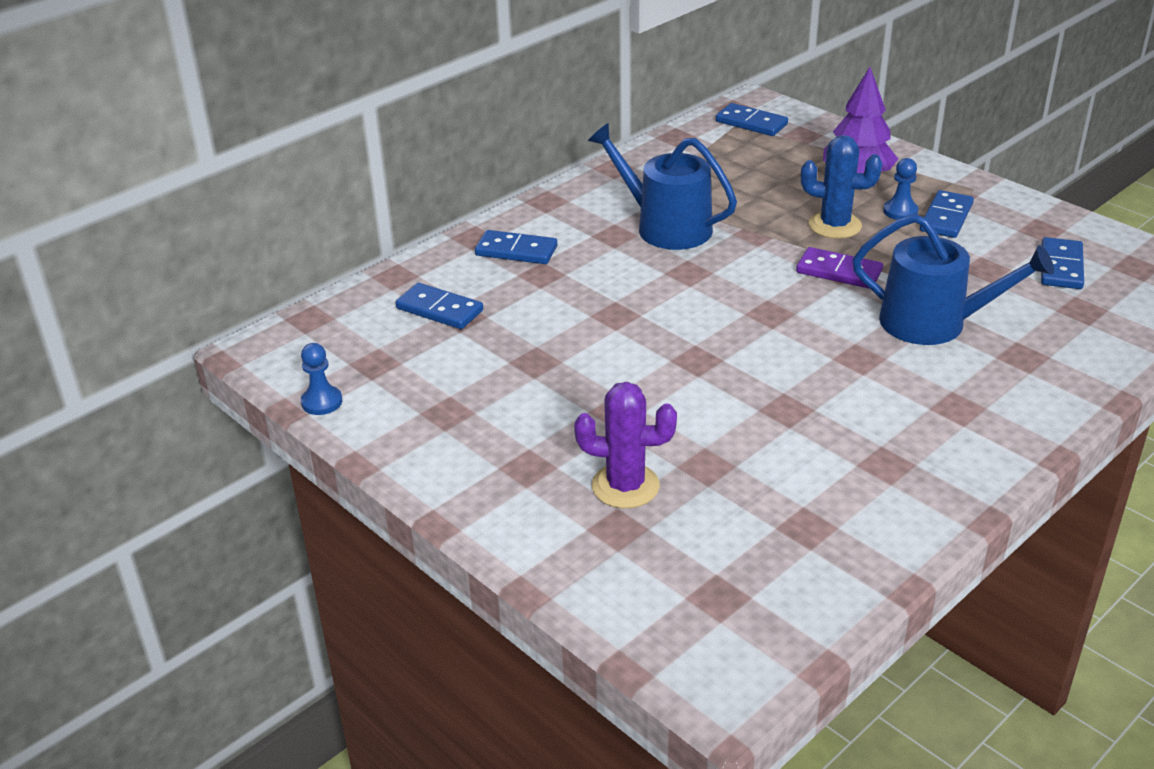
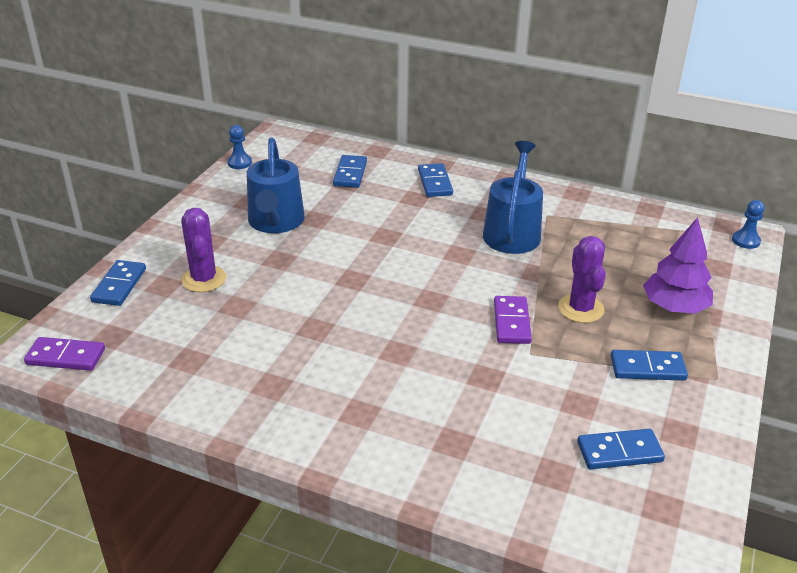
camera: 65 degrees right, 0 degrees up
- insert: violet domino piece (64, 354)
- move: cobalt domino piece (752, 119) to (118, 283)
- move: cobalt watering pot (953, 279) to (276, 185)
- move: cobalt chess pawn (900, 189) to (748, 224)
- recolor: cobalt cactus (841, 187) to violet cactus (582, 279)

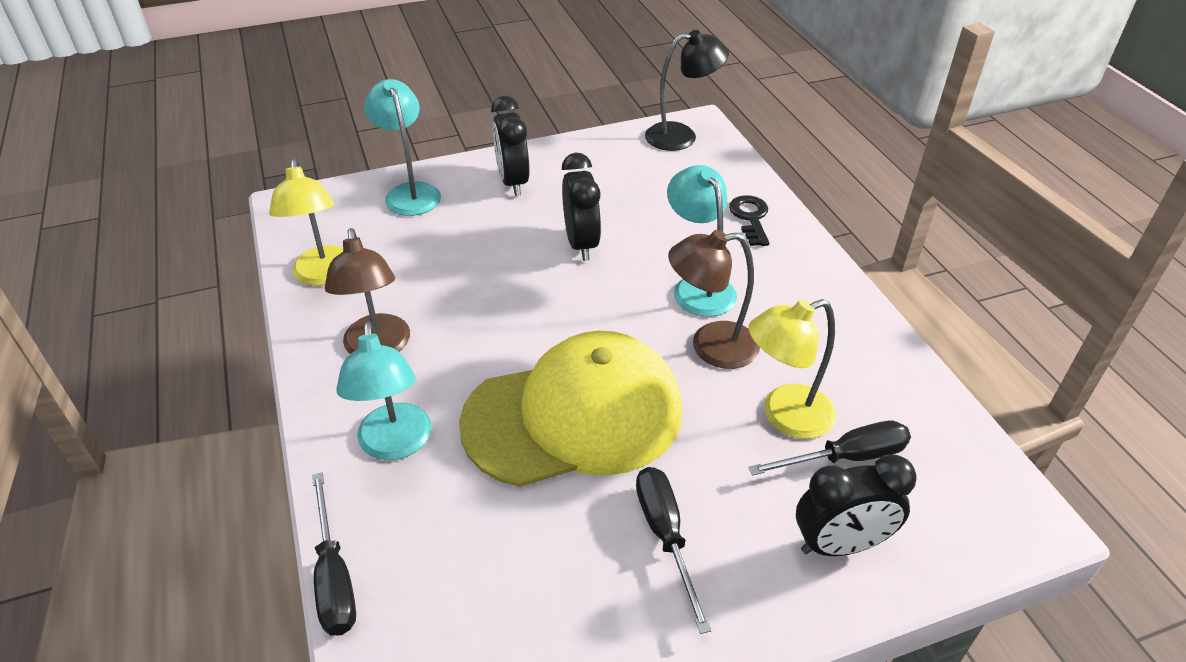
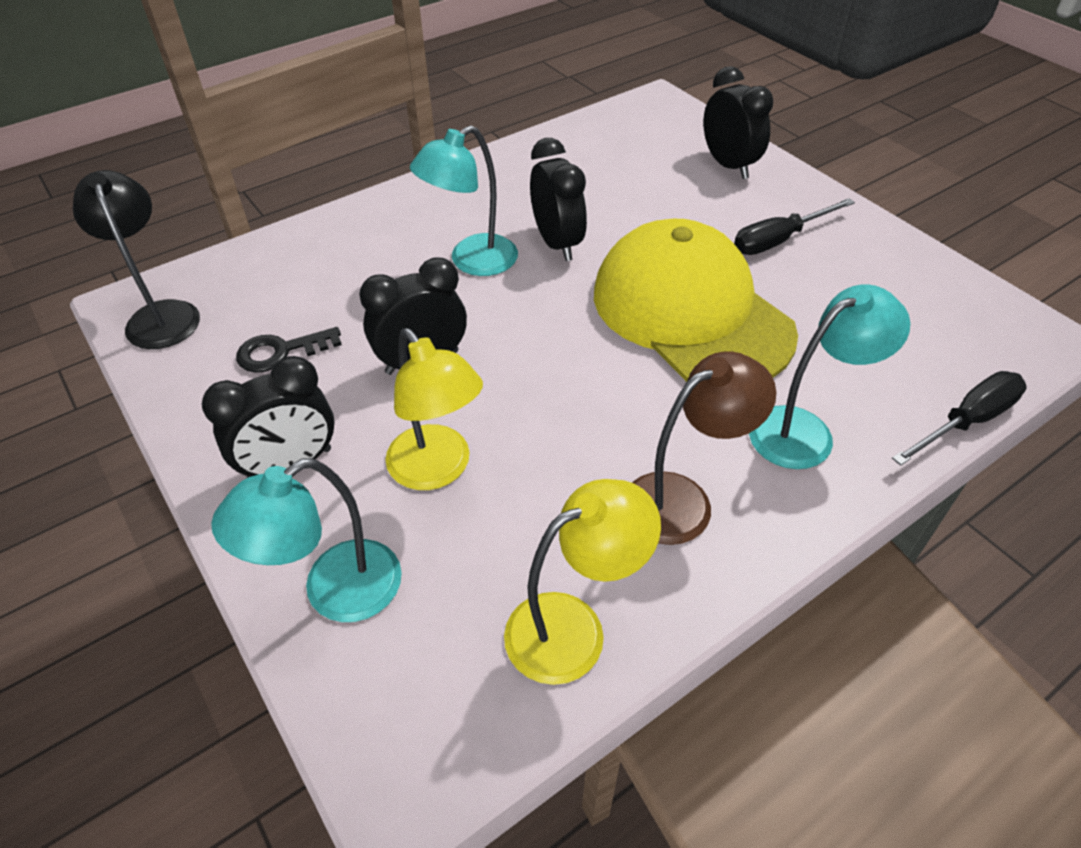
camera: 105 degrees left, 5 degrees up
- delete: black hand screwdriver (829, 448)
- move: black key (749, 220) to (289, 350)
- move: golden reading lamp (793, 369) to (434, 409)
- replace: brown reading lamp (714, 299) to black alarm clock (558, 199)

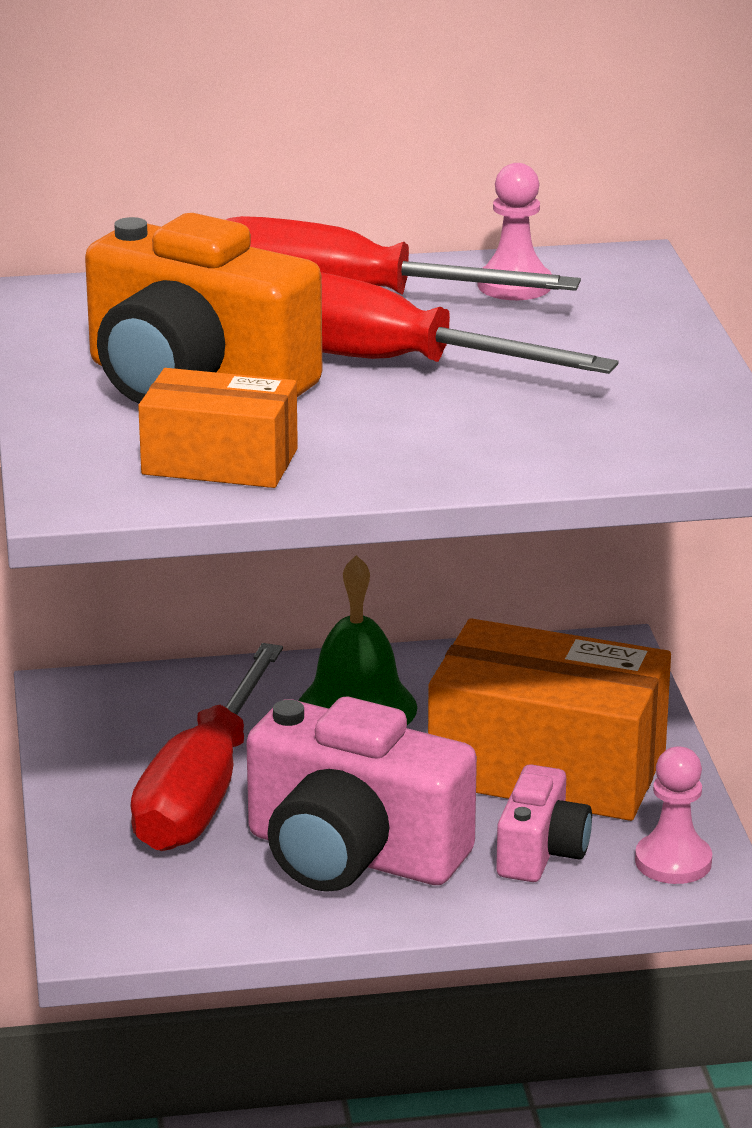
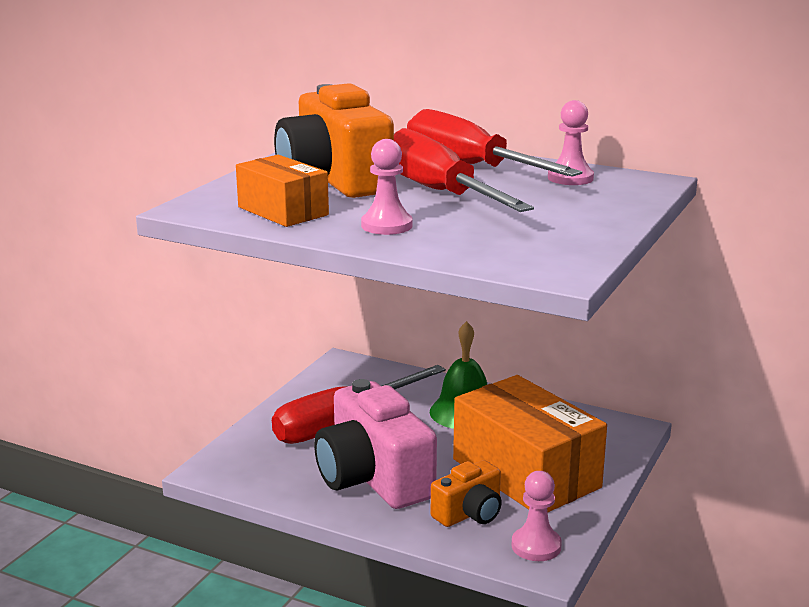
camera: 35 degrees right, 5 degrees down
- insert: pink chess pawn (387, 187)
- recolor: pink compact camera (544, 823) to orange-coloured compact camera (466, 493)

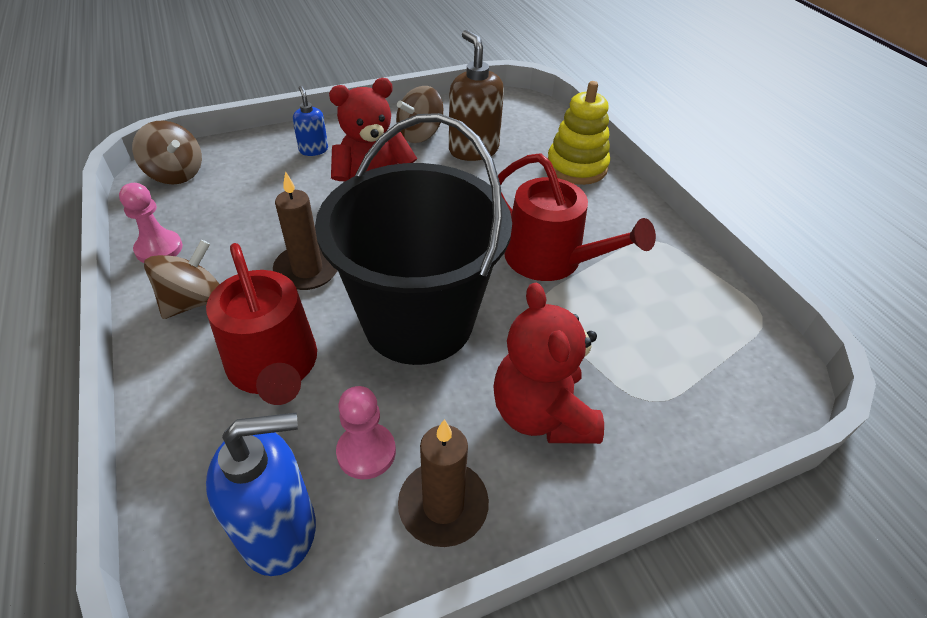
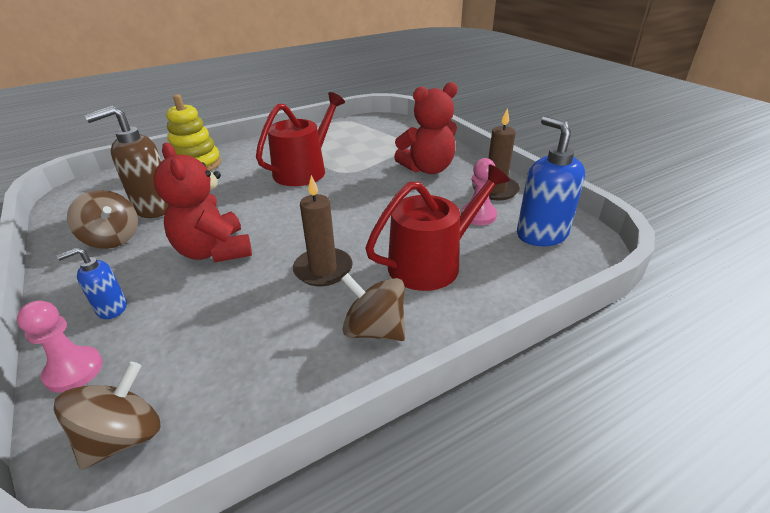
camera: 95 degrees left, 10 degrees down
- delete: black pail (413, 239)
- move: pink chess pawn (151, 223) to (60, 346)

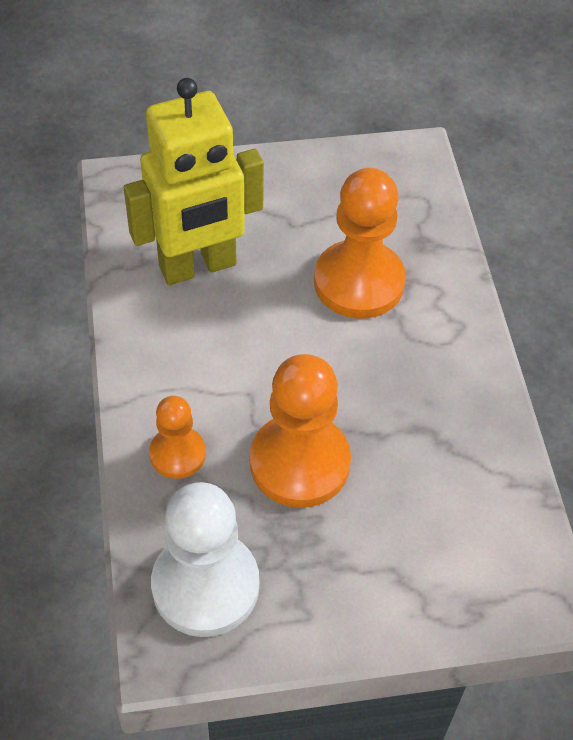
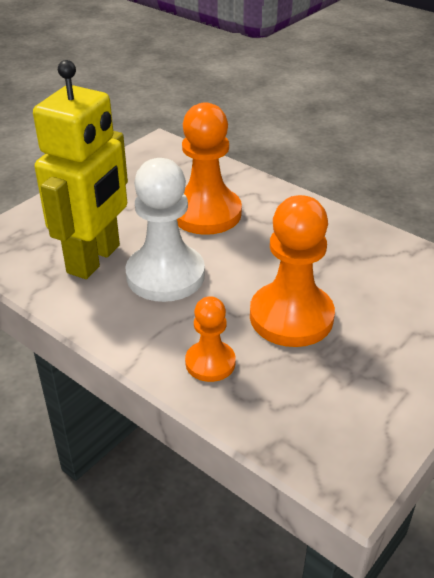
camera: 40 degrees left, 15 degrees down
- move: white chess pawn (205, 559) to (165, 230)

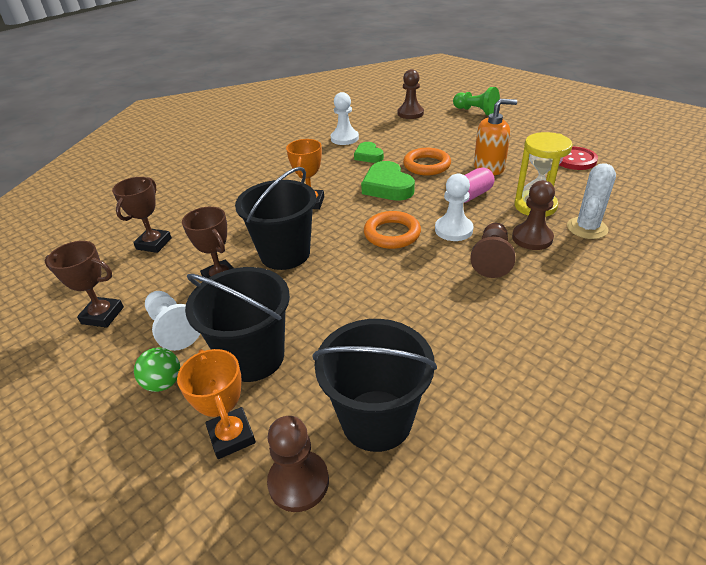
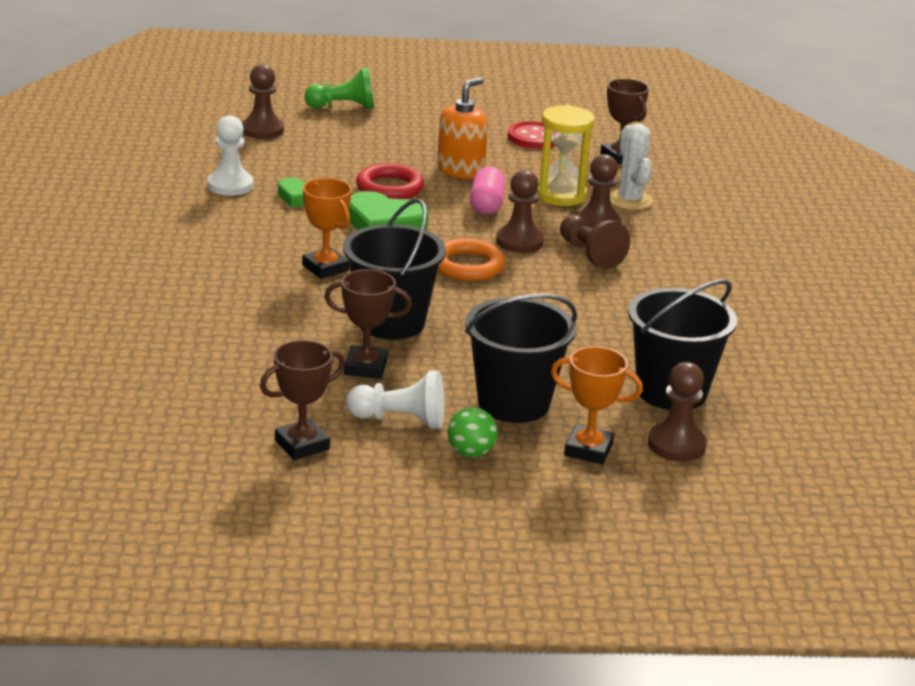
camera: 50 degrees left, 10 degrees down
- move: brown trophy (142, 215) to (624, 122)
- recolor: orange-coloured ring (427, 162) to red ring (390, 181)
- recolor: white chess pawn (454, 207) to brown chess pawn (520, 211)

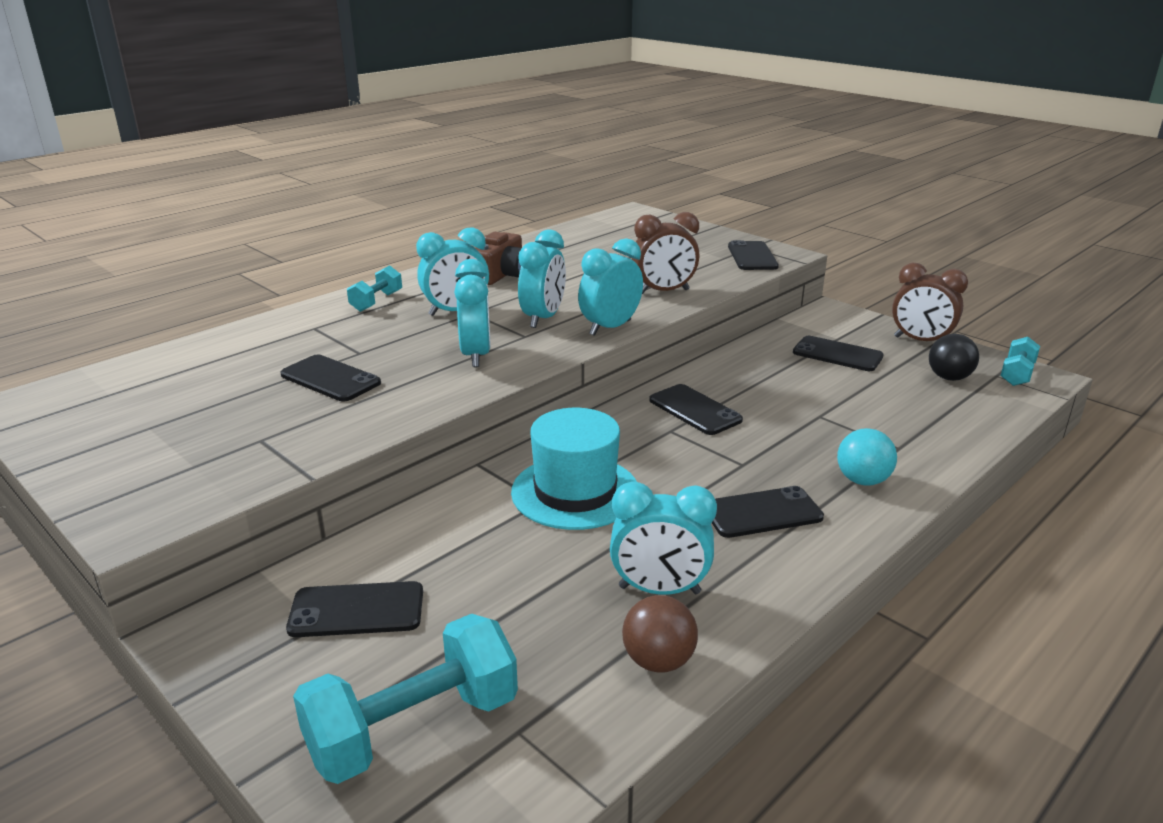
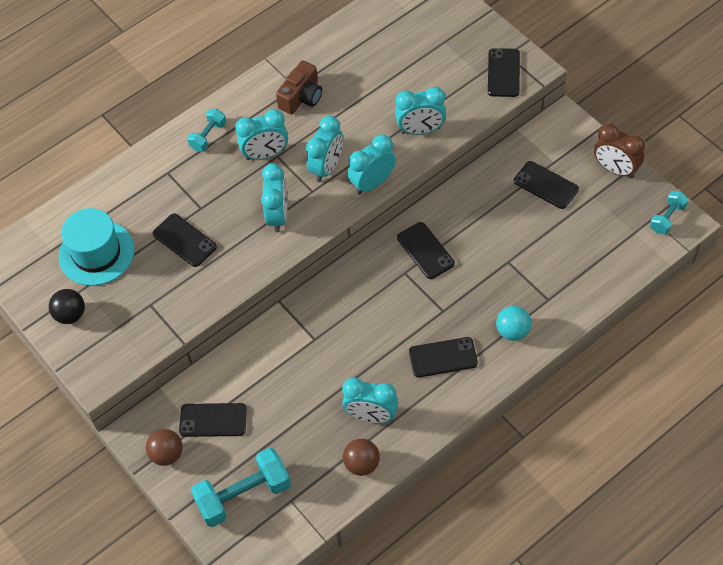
camera: 10 degrees right, 30 degrees up
- insert: brown ball (164, 447)
- move: aqua top hat (574, 469) to (96, 247)
- move: black ball (954, 357) to (67, 306)
- recolor: brown alarm clock (665, 253) to aqua alarm clock (420, 111)

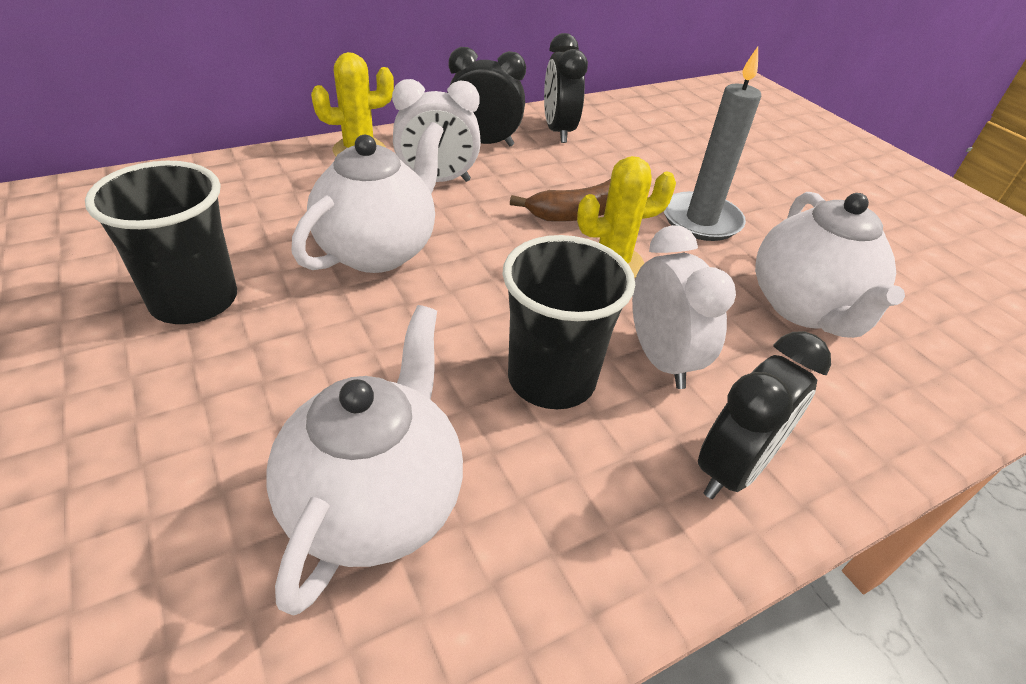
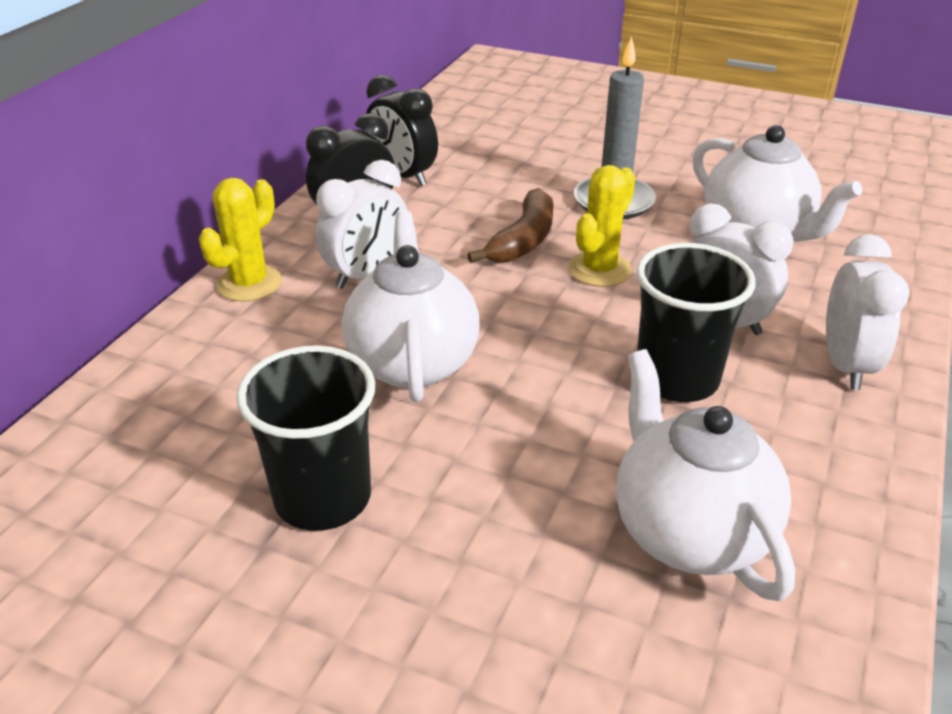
camera: 35 degrees left, 5 degrees down
- recolor: black alarm clock (764, 415) to white alarm clock (867, 312)

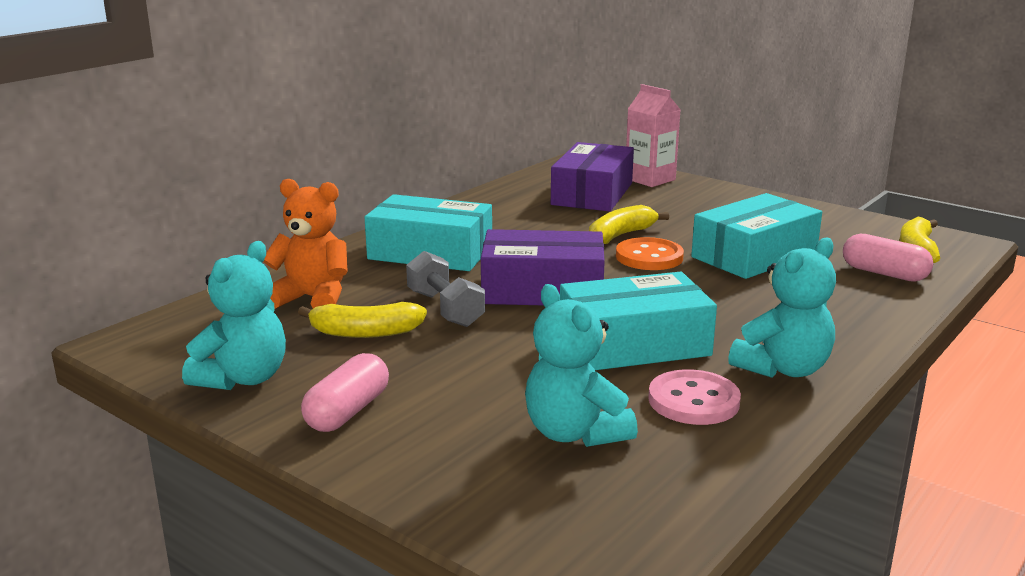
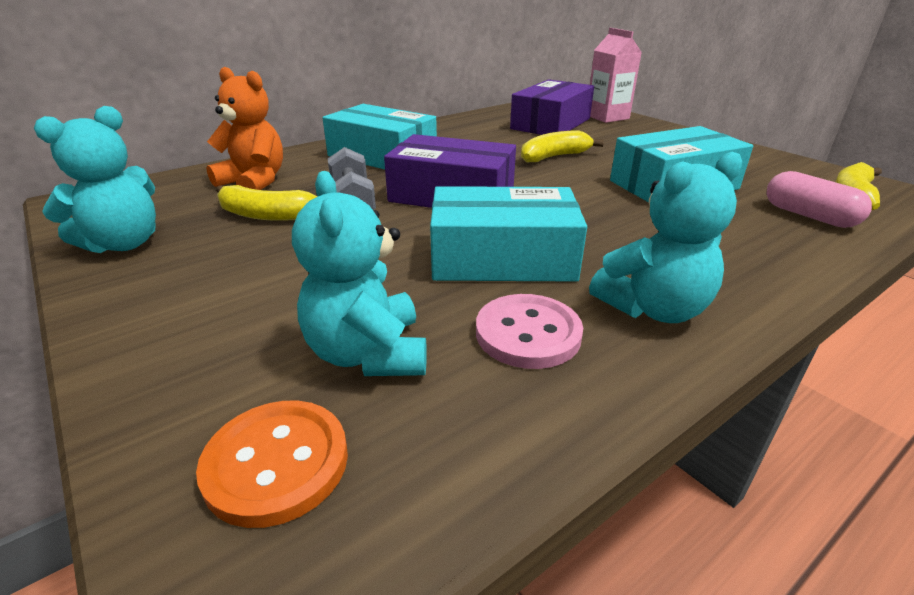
camera: 15 degrees right, 10 degrees up
- delete: pink pill shape (345, 392)
- move: orange-coloured shirt button (650, 253) to (272, 464)

